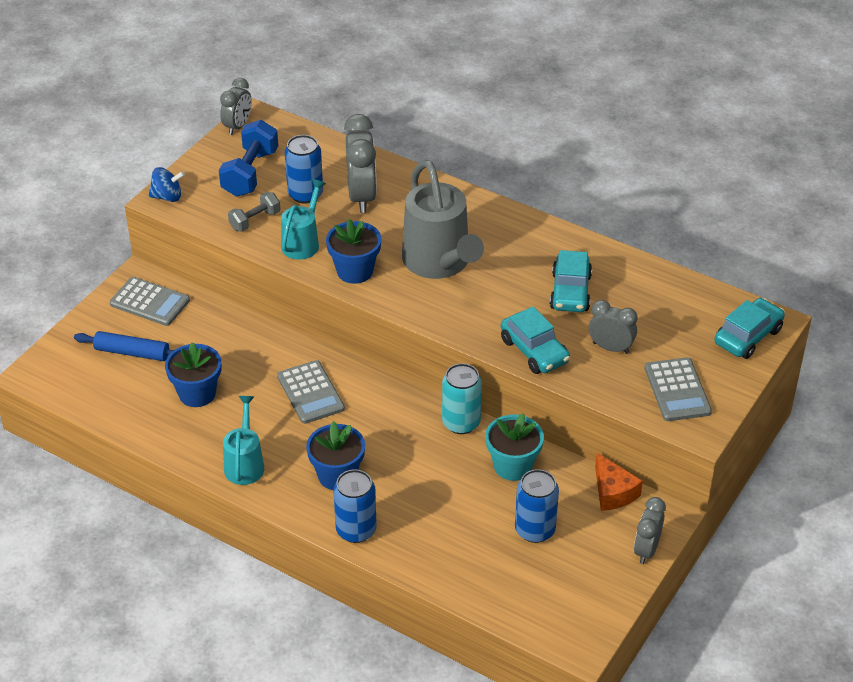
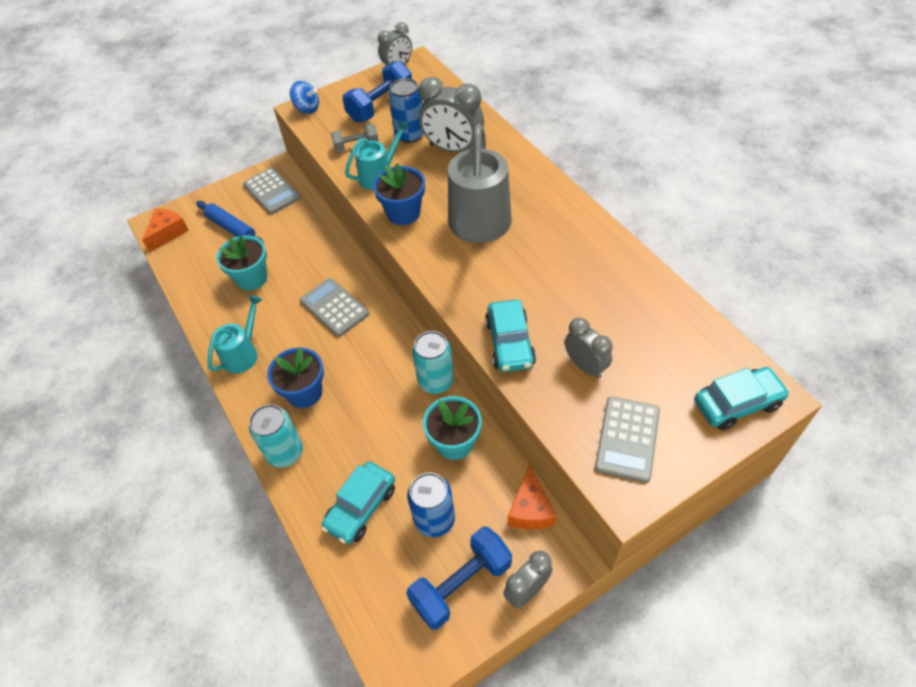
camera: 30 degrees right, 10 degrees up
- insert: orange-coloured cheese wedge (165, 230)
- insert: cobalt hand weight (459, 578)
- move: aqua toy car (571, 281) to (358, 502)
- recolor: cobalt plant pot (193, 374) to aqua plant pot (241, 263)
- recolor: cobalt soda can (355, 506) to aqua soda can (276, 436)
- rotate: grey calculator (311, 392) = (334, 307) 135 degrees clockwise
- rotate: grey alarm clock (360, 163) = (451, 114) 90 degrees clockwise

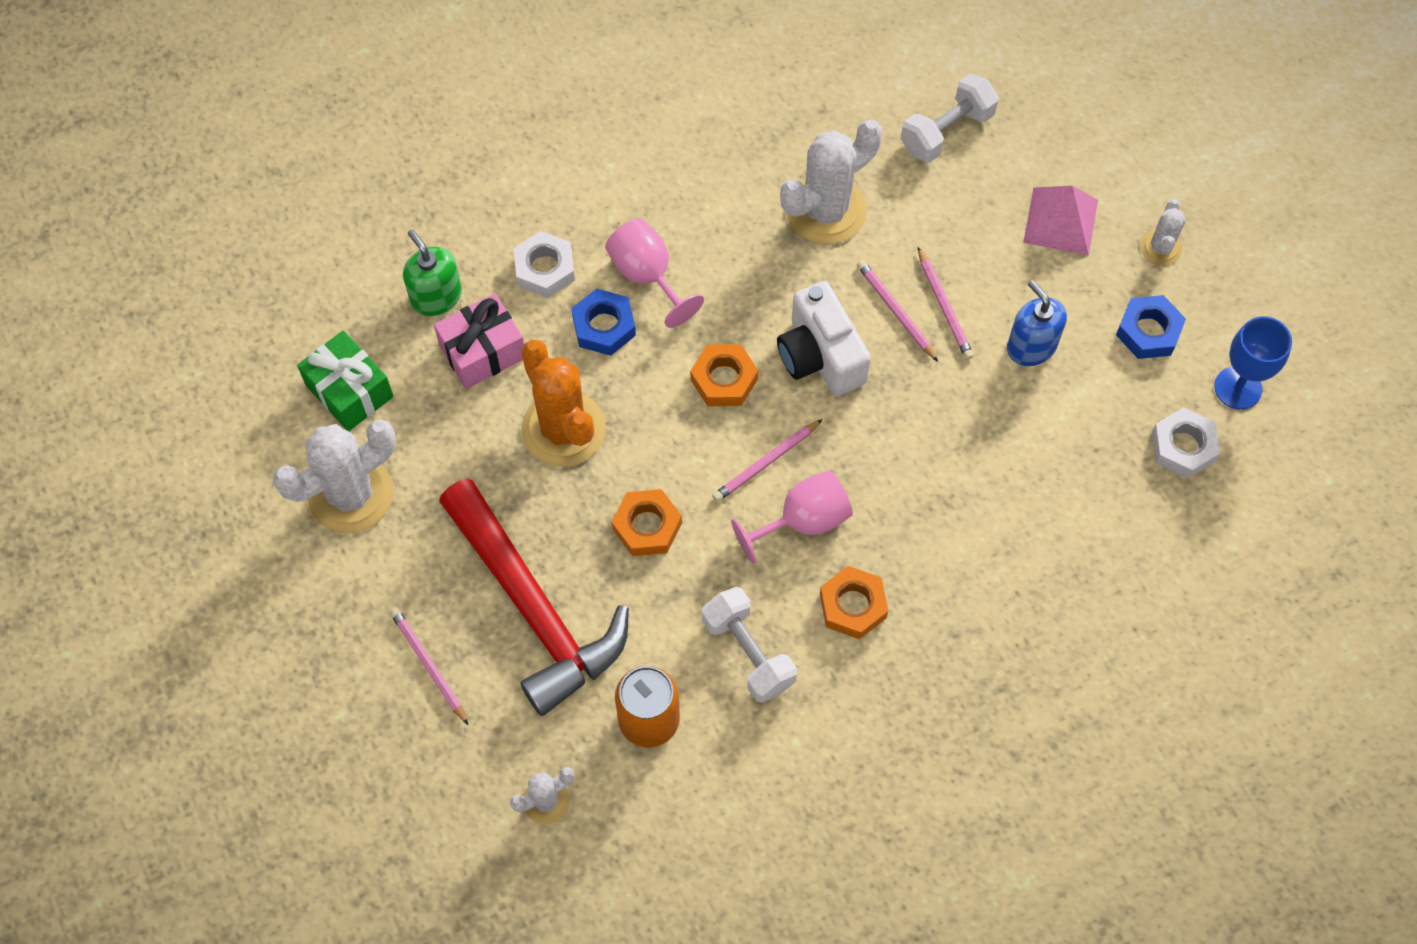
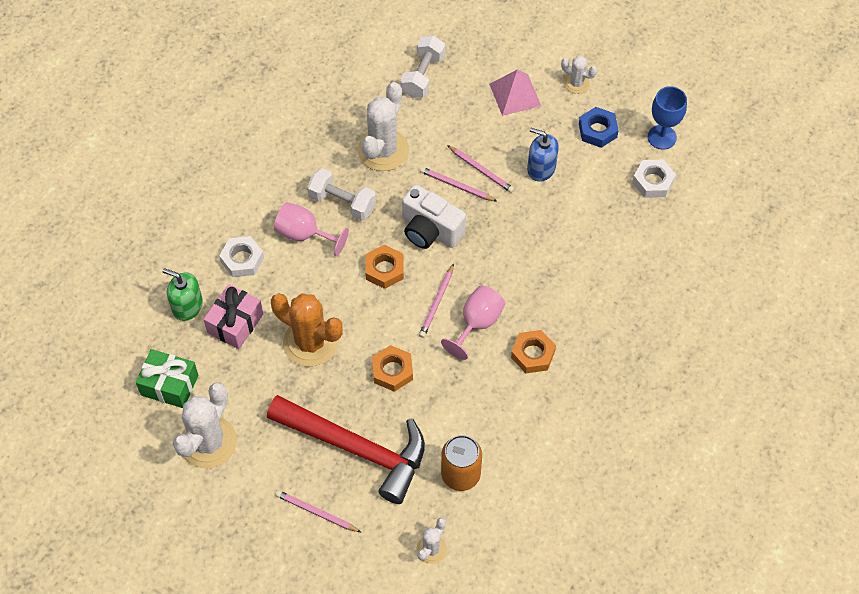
camera: 30 degrees left, 5 degrees down
- delete: cobalt hex nut (603, 322)
- move: white hand weight (749, 645) to (341, 194)
- rotate: white cactus (1163, 232) = (579, 75) 45 degrees counterclockwise

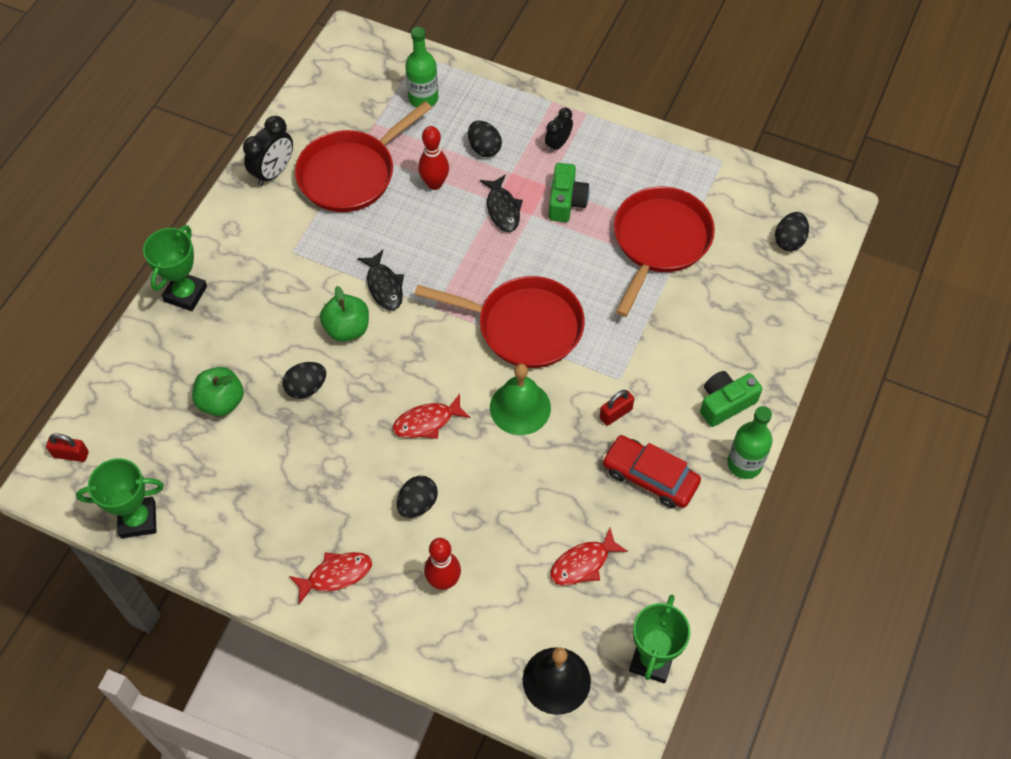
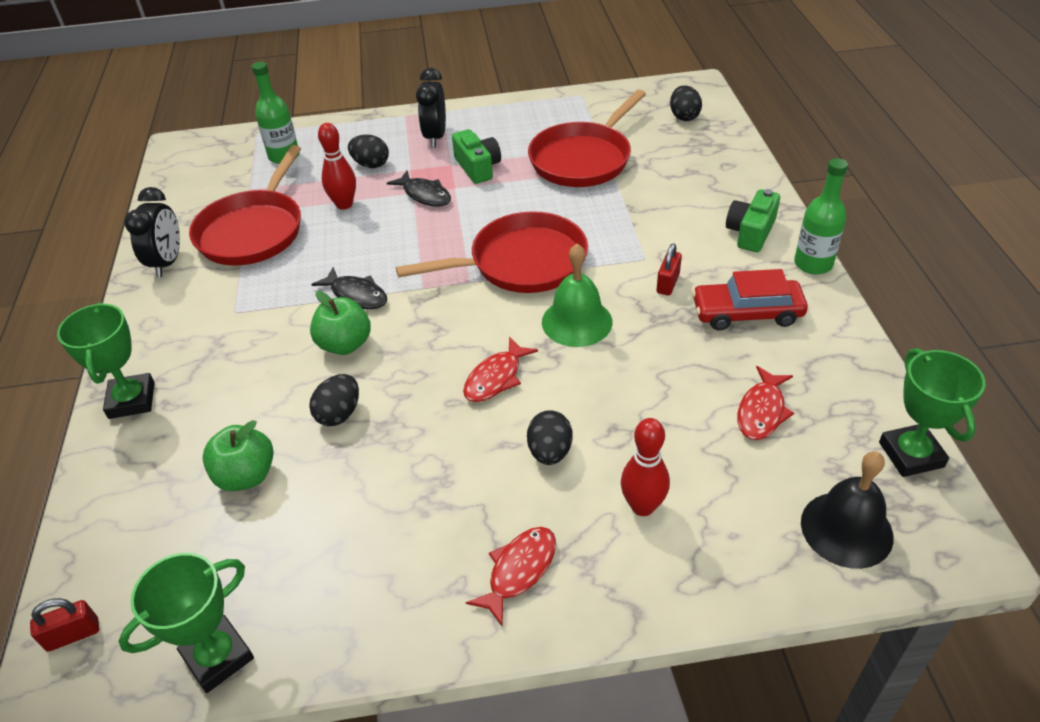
camera: 30 degrees left, 15 degrees down
- rotate: red pan (664, 251) = (587, 138) 135 degrees counterclockwise
- resize: black alarm clock (559, 130) = (431, 107) x1.53

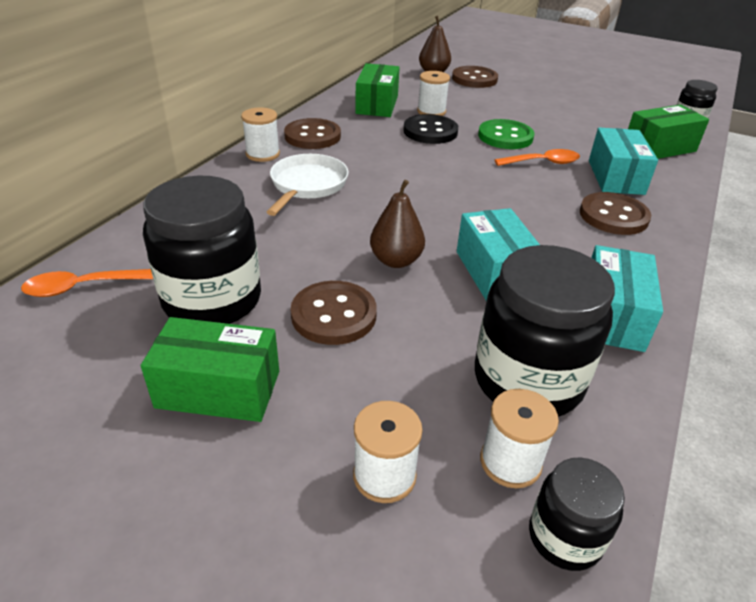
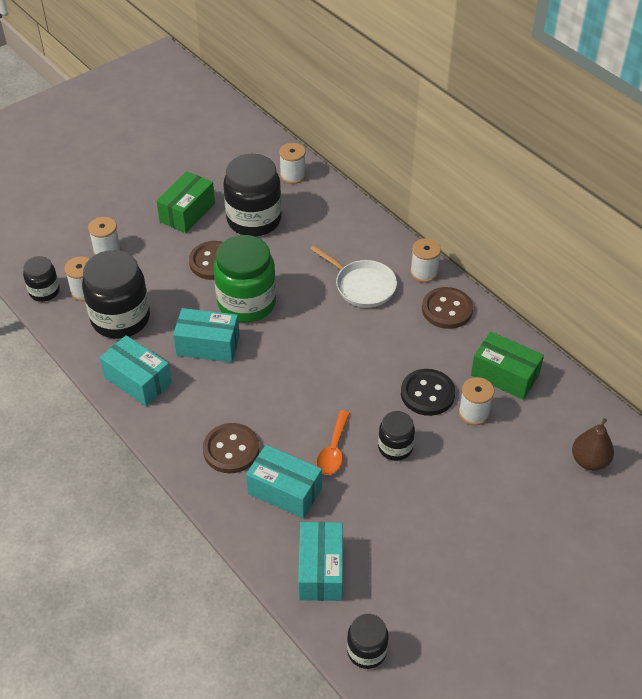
camera: 115 degrees right, 10 degrees up
- delete: brown shirt button (475, 77)
- replace: orange-coloured spoon (87, 283) to white spool (292, 163)
- replace: brown pear (397, 224) to leaf-green jam jar (245, 278)
- replace: leaf-green shirt button (506, 134) to black jam jar (396, 436)
- recolor: leaf-green parcel (668, 132) to aqua parcel (320, 561)

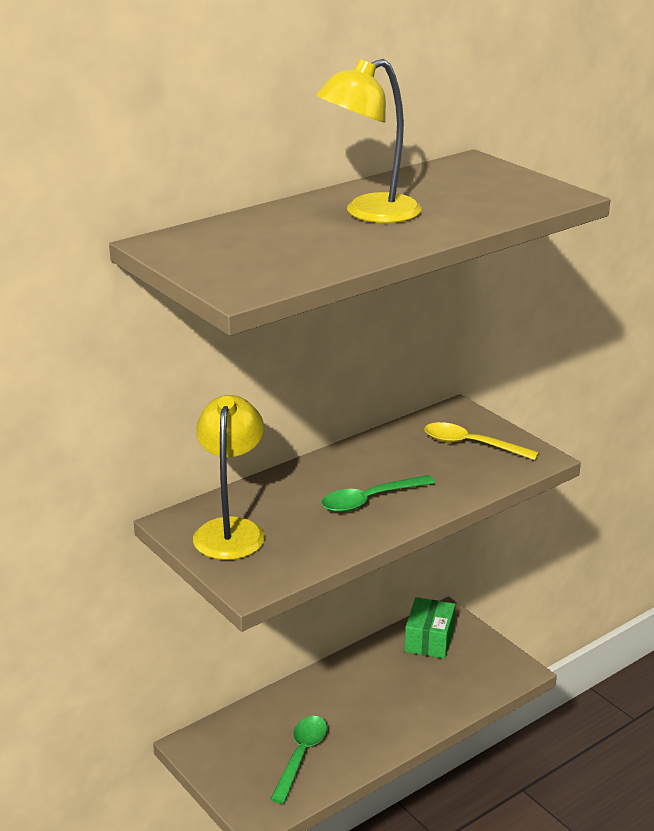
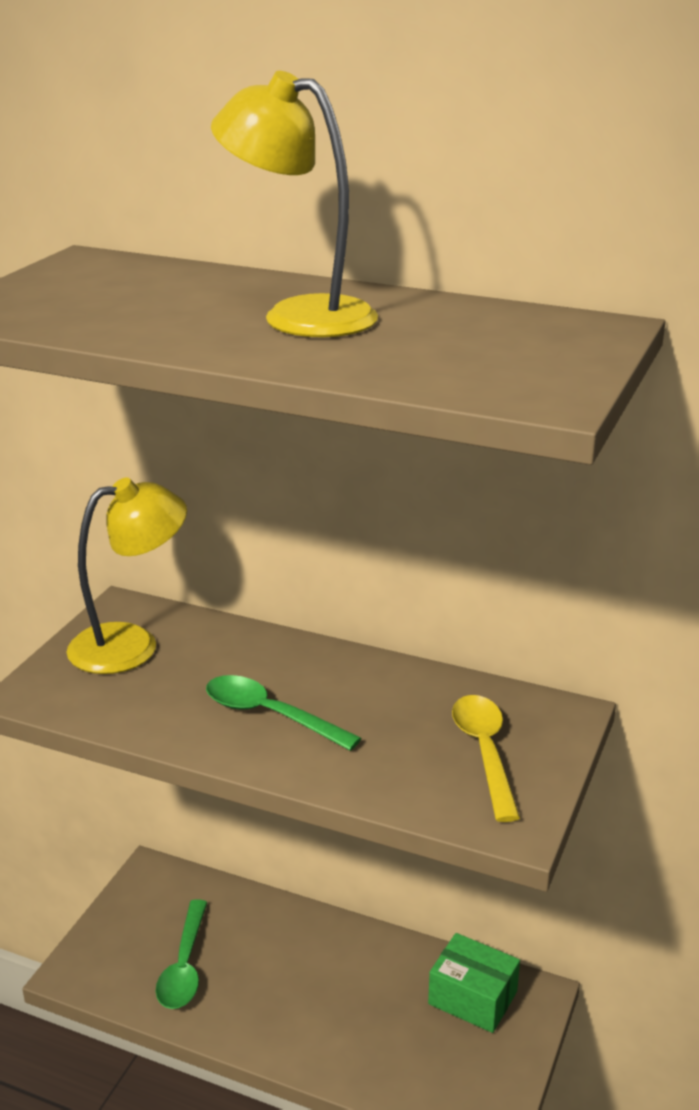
camera: 60 degrees right, 0 degrees up
- rotate: leaf-green spoon (298, 760) = (181, 954) 105 degrees clockwise
- rotate: leaf-green parcel (430, 628) = (474, 983) 45 degrees clockwise

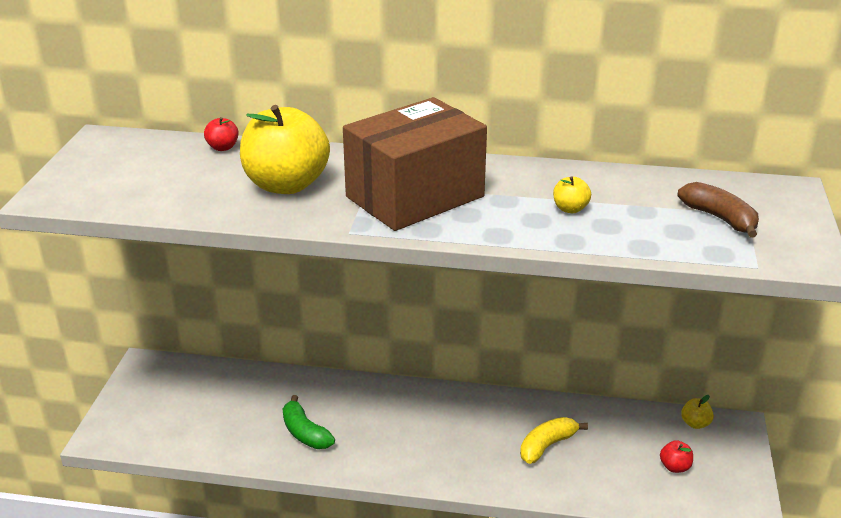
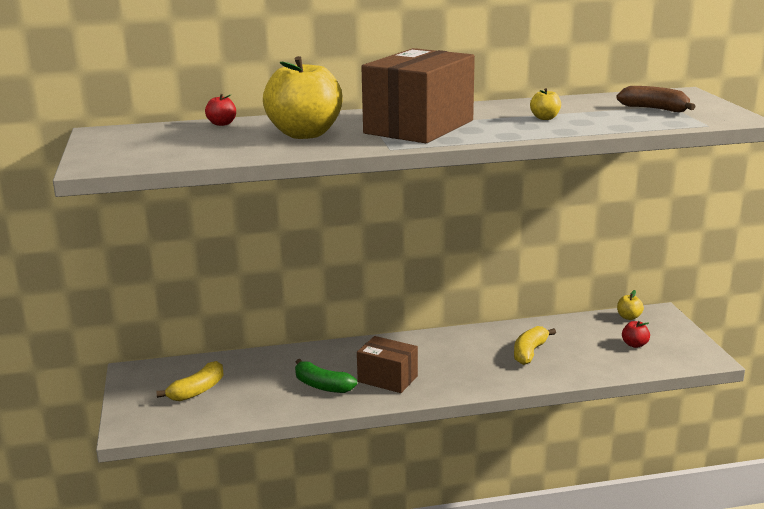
camera: 20 degrees left, 10 degrees down
- insert: golden toy banana (190, 381)
- insert: brown parcel (387, 364)

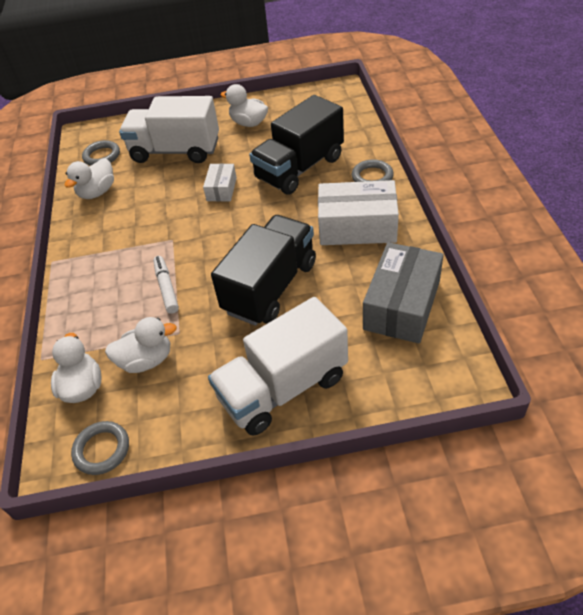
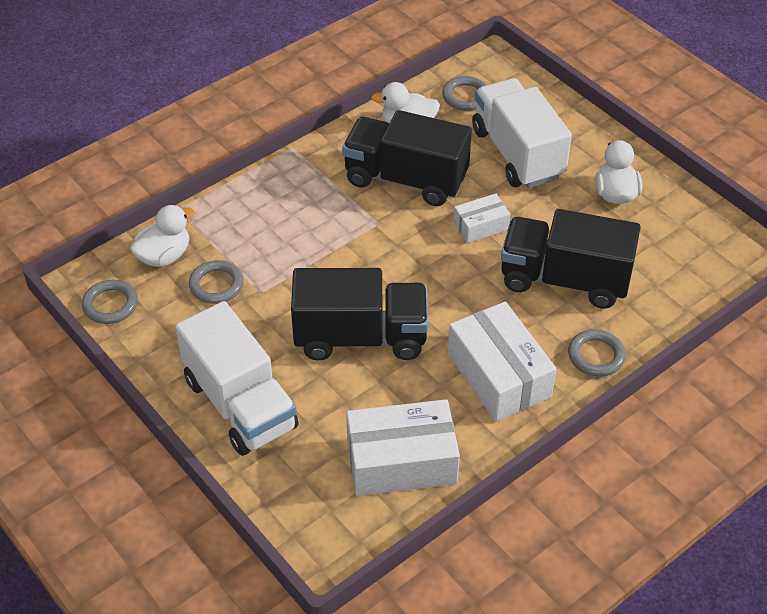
camera: 55 degrees right, 0 degrees up
- delete: white marker (166, 285)
- insert: black toy truck (407, 158)
- replace: white duck (141, 345) to grey ring (216, 282)
- recolor: grey parcel (403, 293) to white parcel (403, 447)
- rotate: white toy truck (278, 366) = (237, 378) 150 degrees counterclockwise

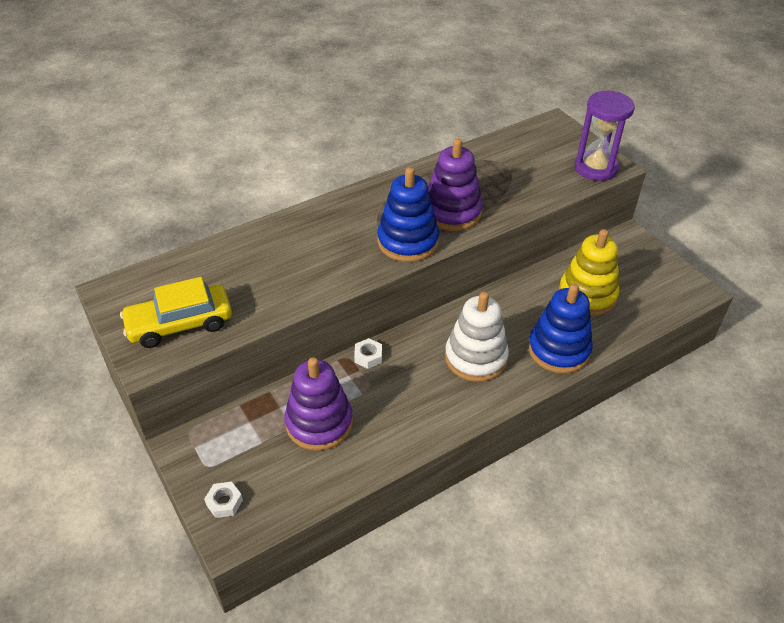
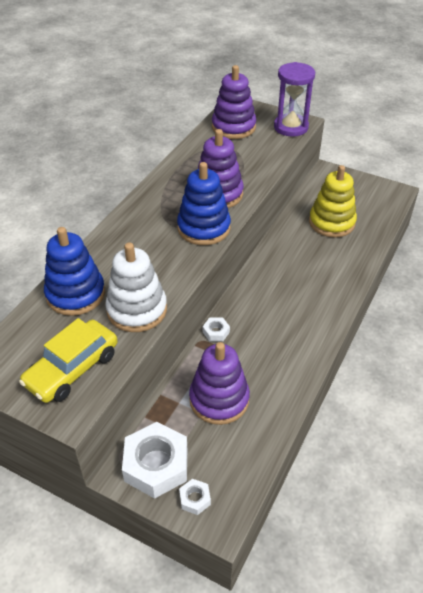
camera: 30 degrees left, 0 degrees up
- insert: white hex nut (154, 460)
- insert: violet stacking rings (234, 102)
- move: white stacking rings (477, 337) to (136, 287)
- move: cobalt stacking rings (560, 329) to (74, 271)

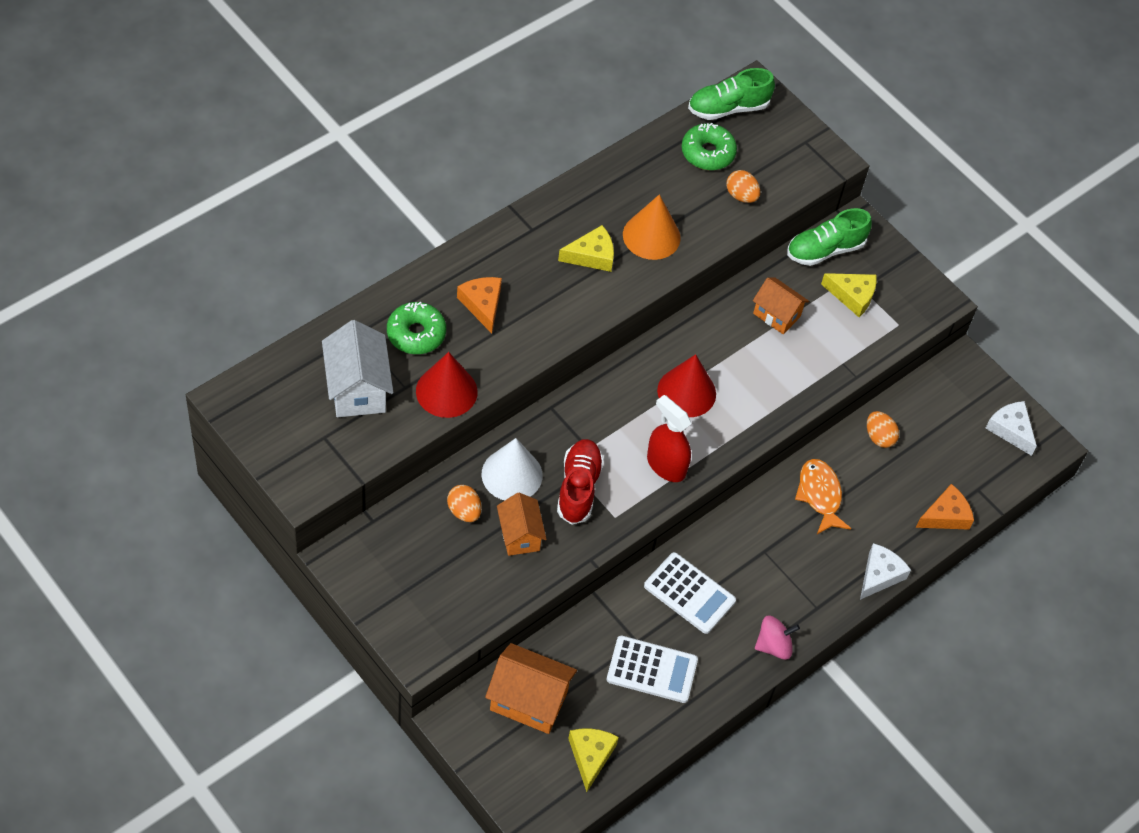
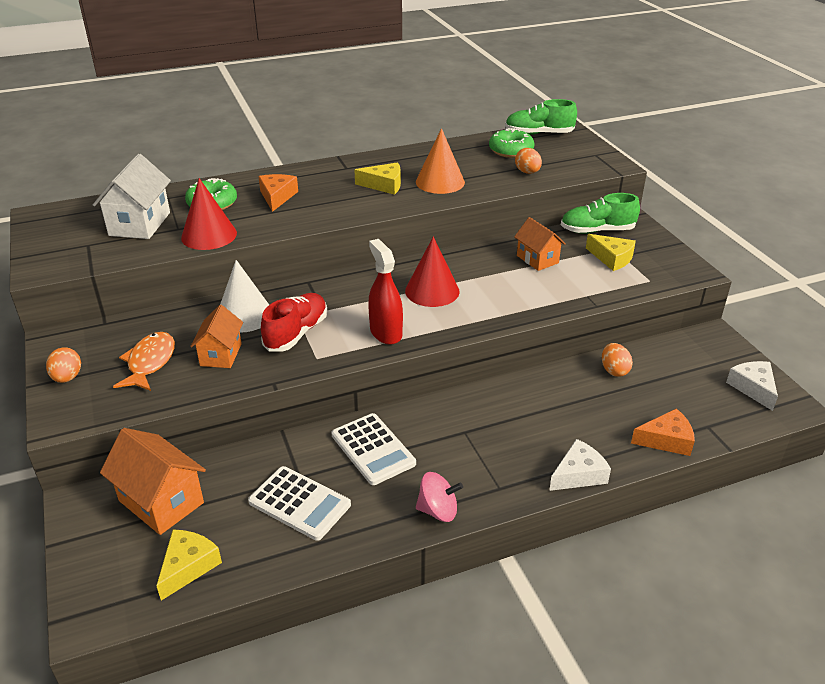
camera: 25 degrees right, 20 degrees down
- move: orange-coloured egg (464, 503) to (63, 365)
- move: orange-coloured fish figure (823, 496) to (144, 361)

